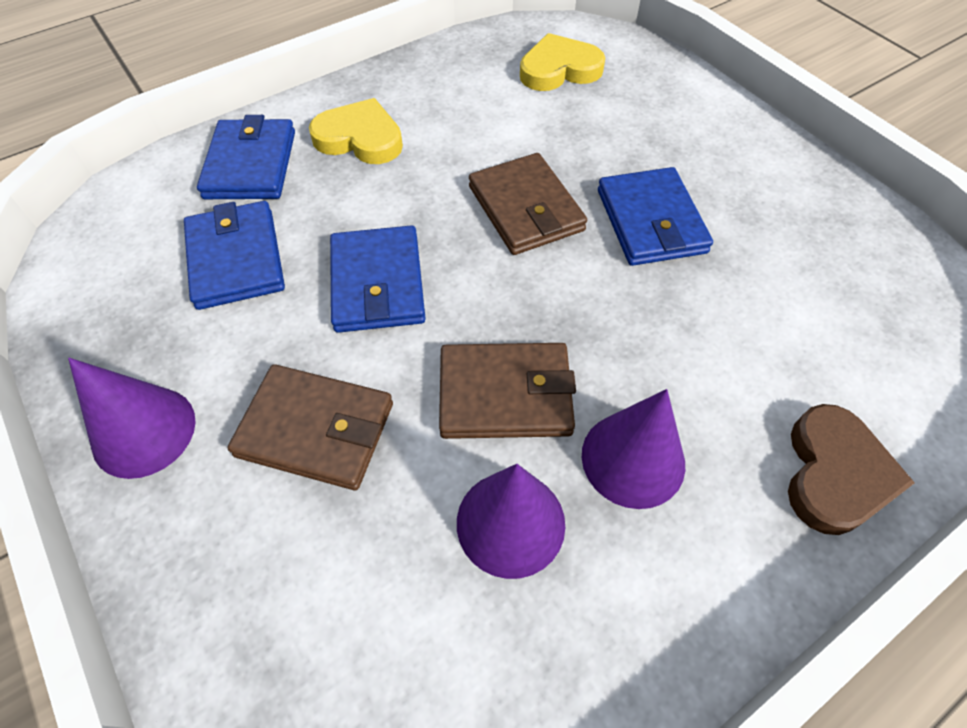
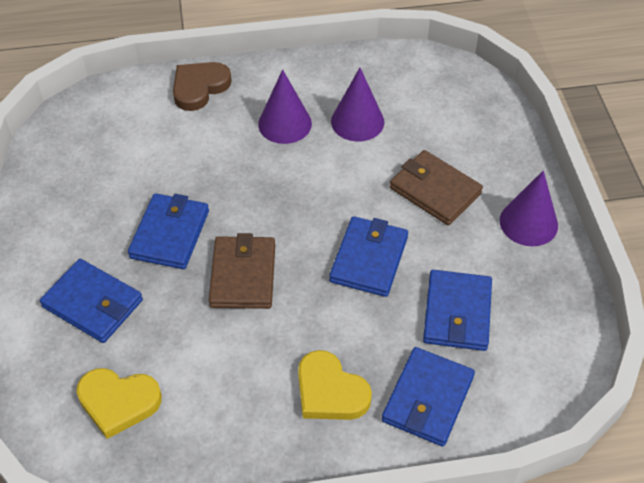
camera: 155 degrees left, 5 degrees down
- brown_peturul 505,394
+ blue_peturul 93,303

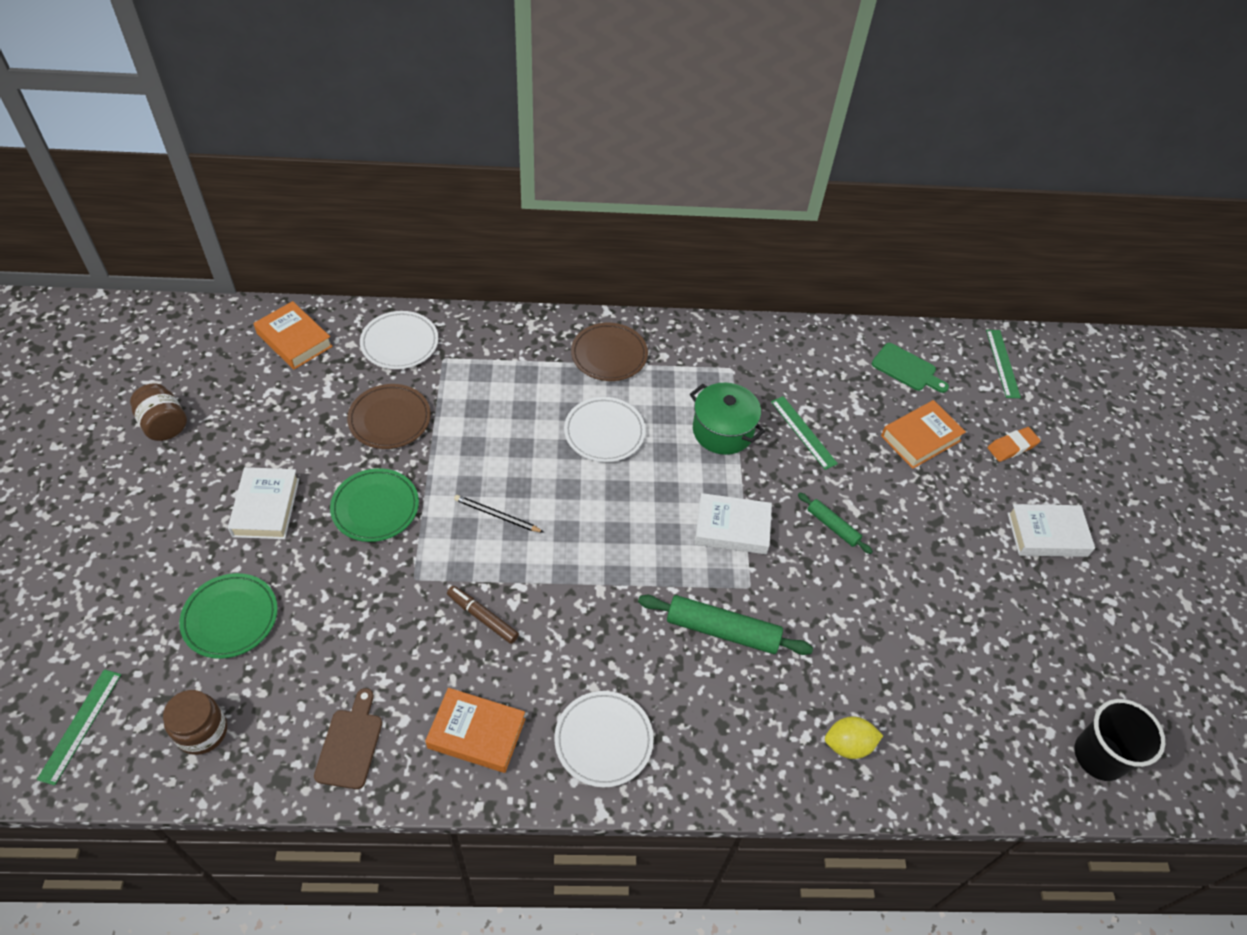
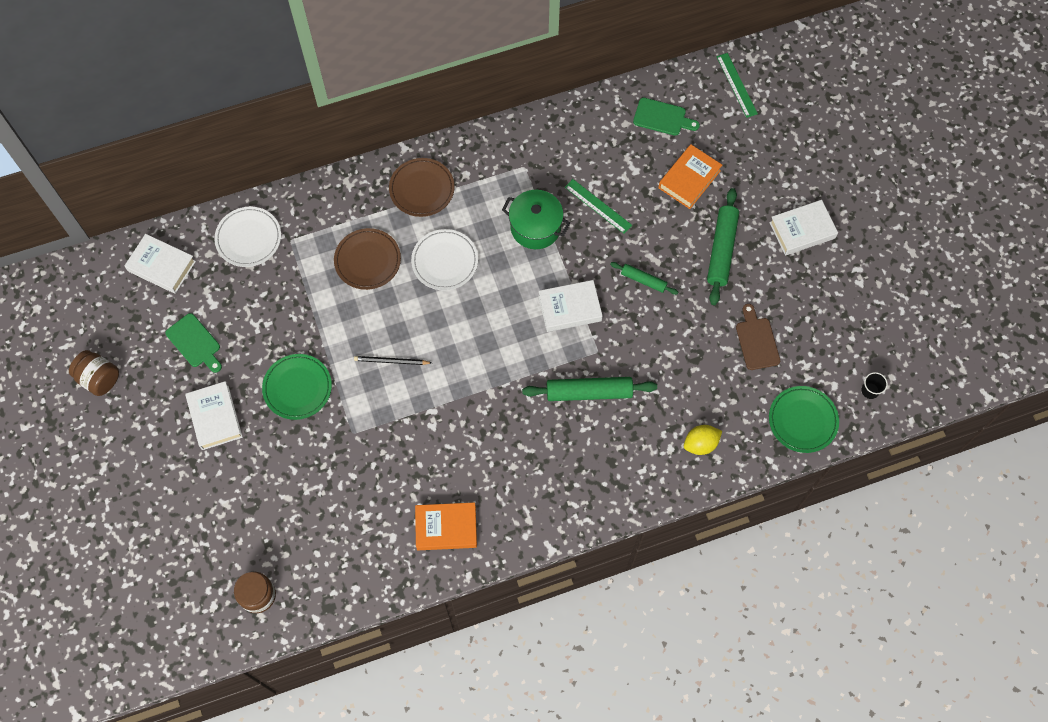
camera: 15 degrees left, 15 degrees up
- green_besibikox 80,725
~ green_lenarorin 230,618 to 802,420
~ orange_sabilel 294,340 to white_sabilel 161,266
~ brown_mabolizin 350,744 to 756,341
~ brown_lenarorin 389,419 to 367,260
- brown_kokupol 482,617
- white_lenarorin 603,740
- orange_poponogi 1012,447
~ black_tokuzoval 1099,756 = 870,390 x0.48
+ green_mabolizin 195,342
+ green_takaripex 722,250

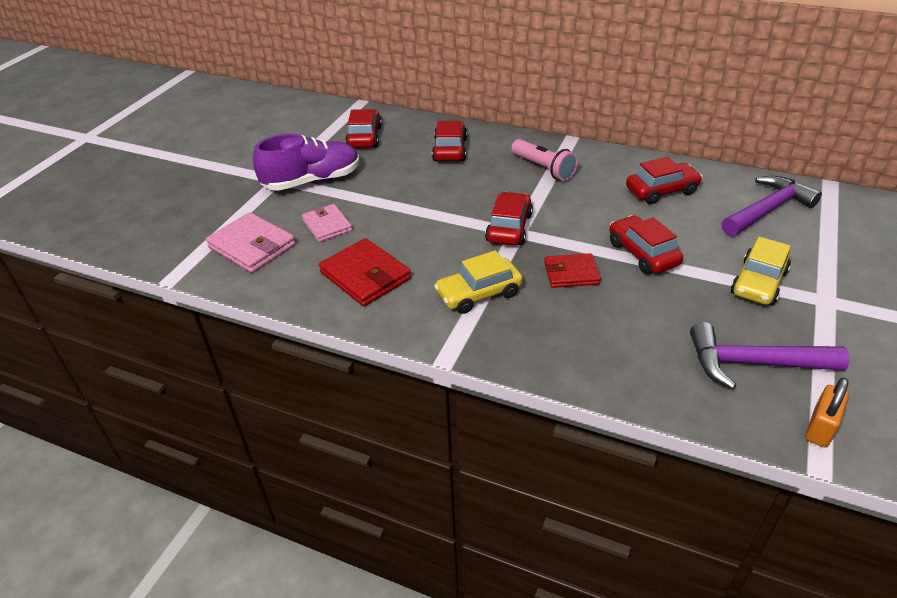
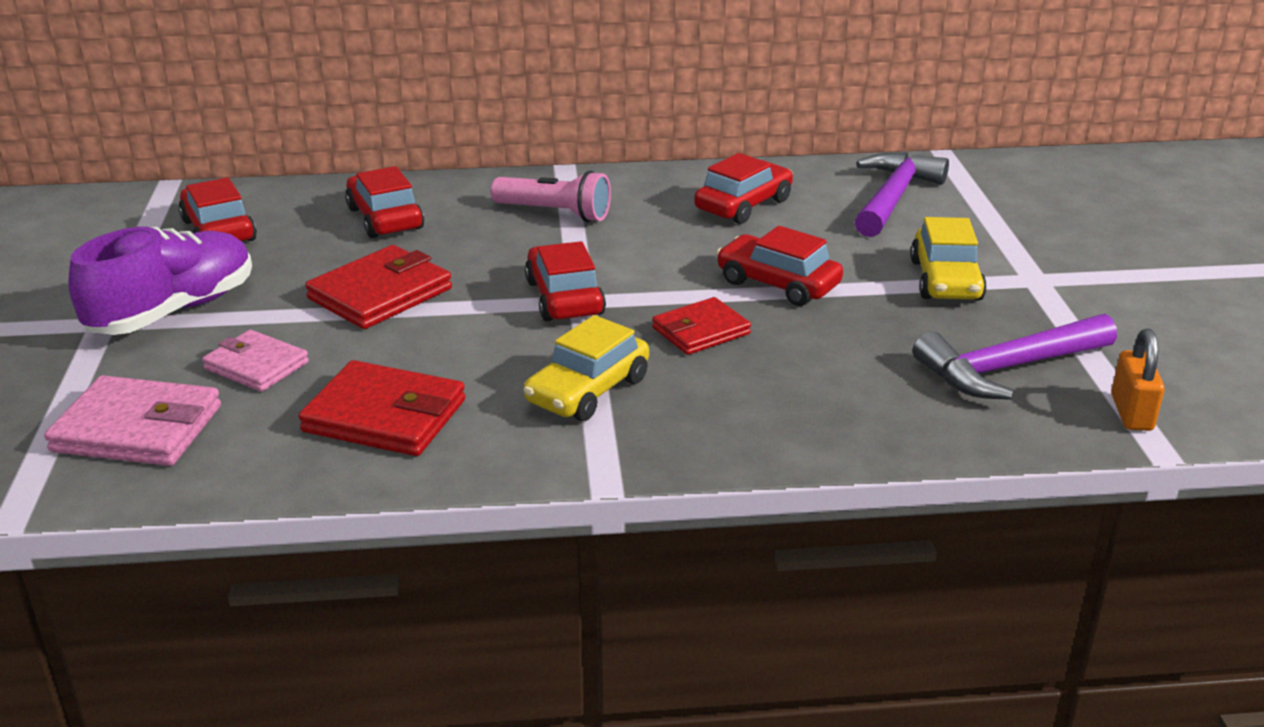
camera: 30 degrees left, 10 degrees down
+ red_peturul 380,294

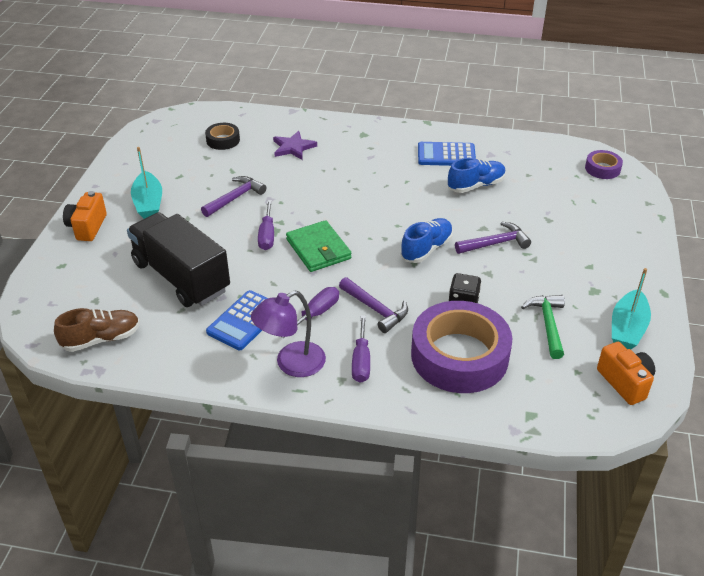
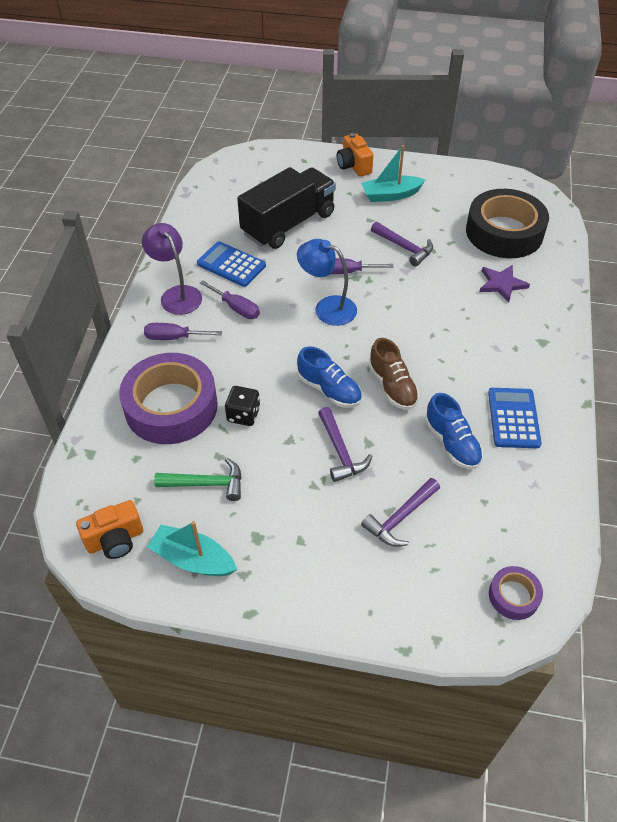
camera: 90 degrees right, 10 degrees up
~ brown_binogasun 101,339 to 392,386
~ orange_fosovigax 87,227 = 353,166 120 degrees counterclockwise
~ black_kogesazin 223,140 = 504,232 x2.19
~ green_peturul 318,249 to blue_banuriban 327,307
~ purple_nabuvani 375,309 to 400,518

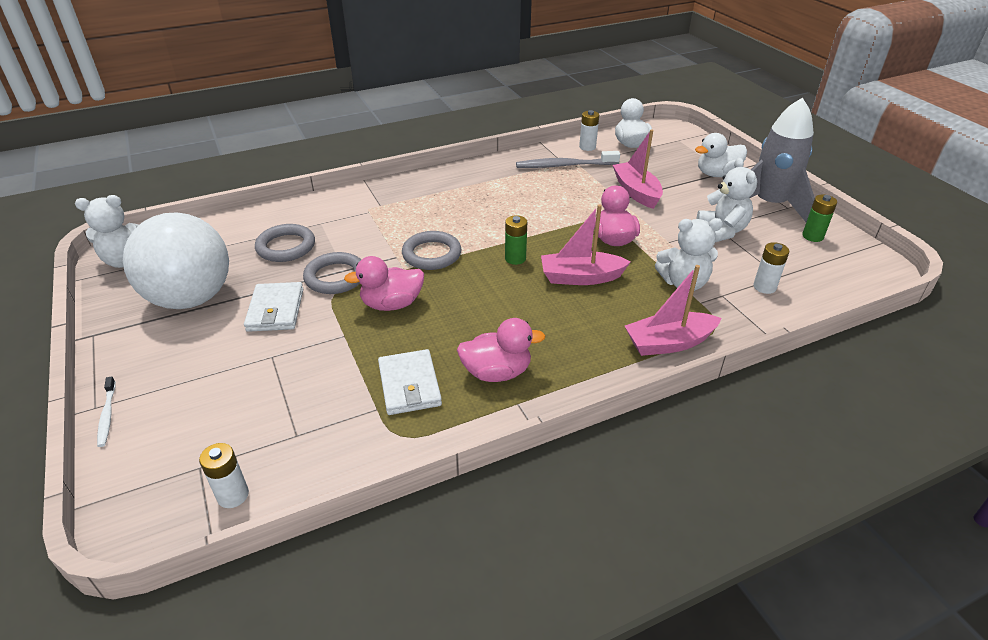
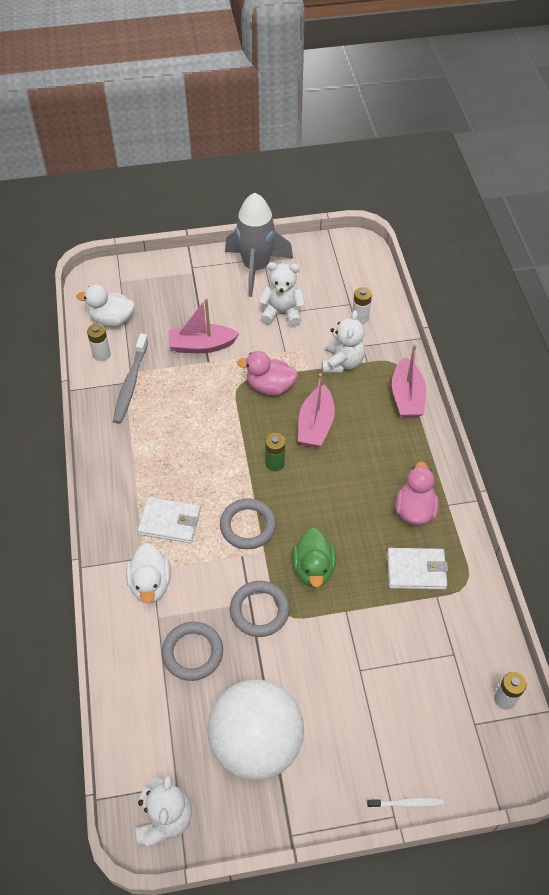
camera: 75 degrees left, 15 degrees up
~ white_peturul 275,310 to 170,522
~ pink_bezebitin 392,304 to green_bezebitin 313,569
~ white_bezebitin 717,174 to 150,584
- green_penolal 812,236

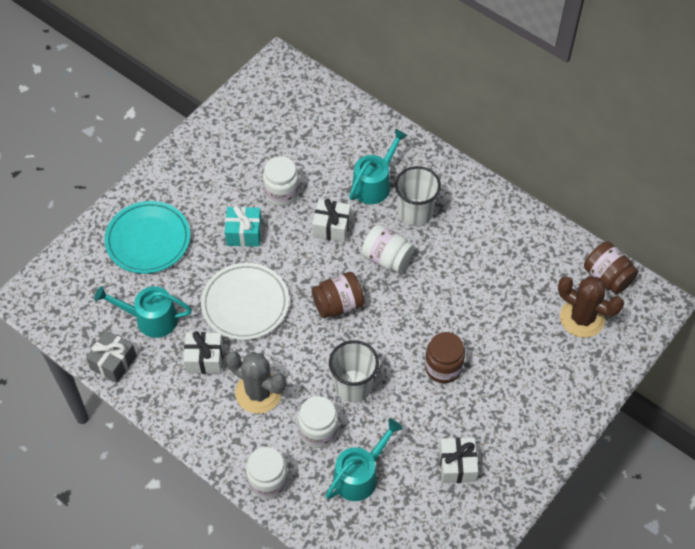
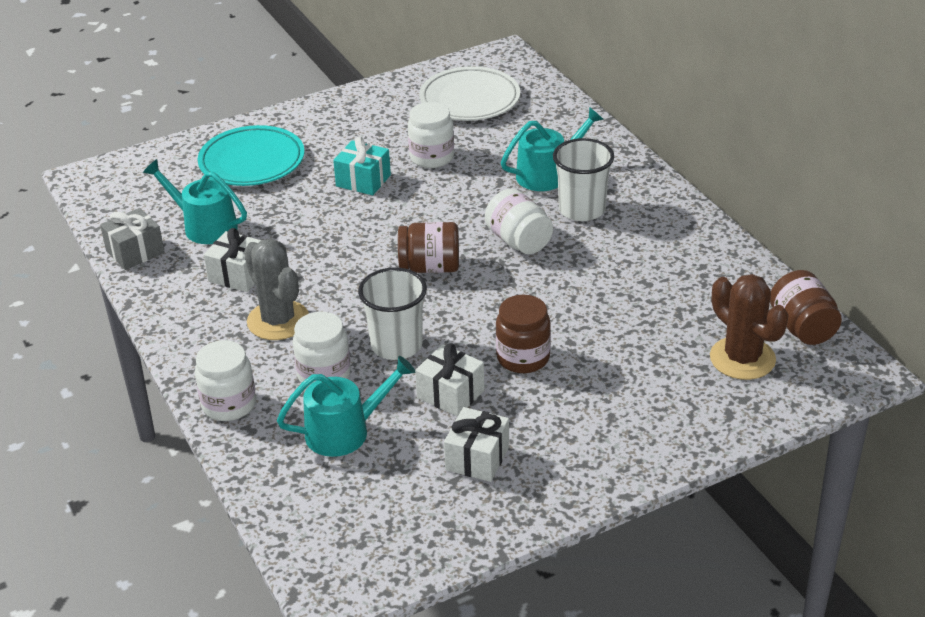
camera: 25 degrees right, 20 degrees down
~ white_lenarorin 245,304 to 470,100
~ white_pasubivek 331,227 to 450,394

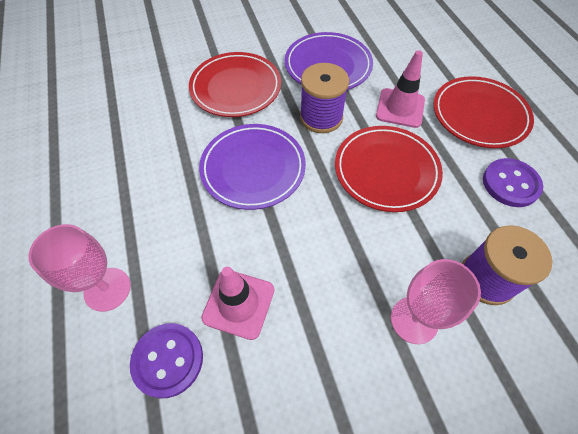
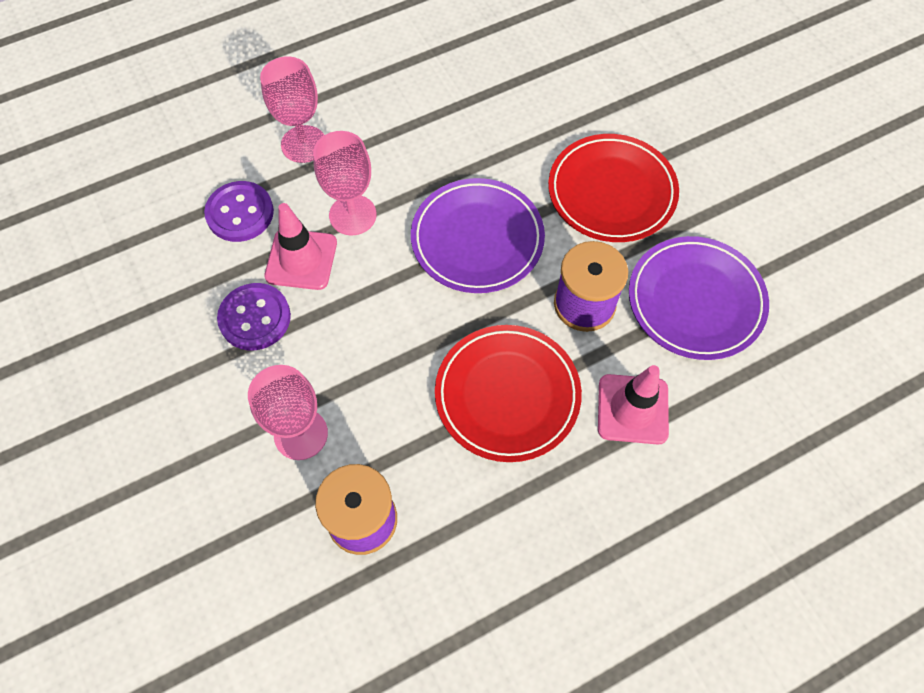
camera: 80 degrees right, 5 degrees up
- red_lenarorin 479,115
~ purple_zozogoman 510,184 to 255,318
+ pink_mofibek 352,215

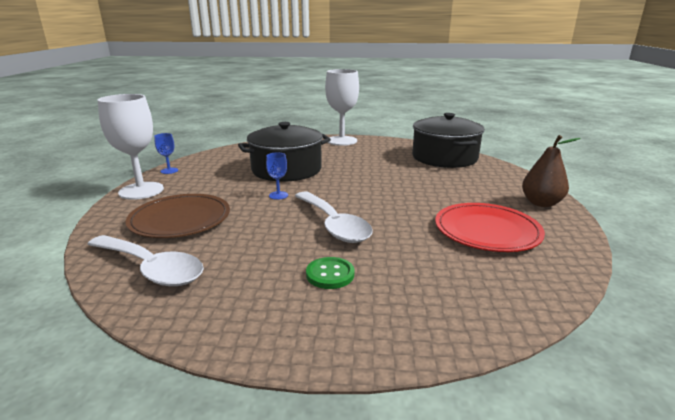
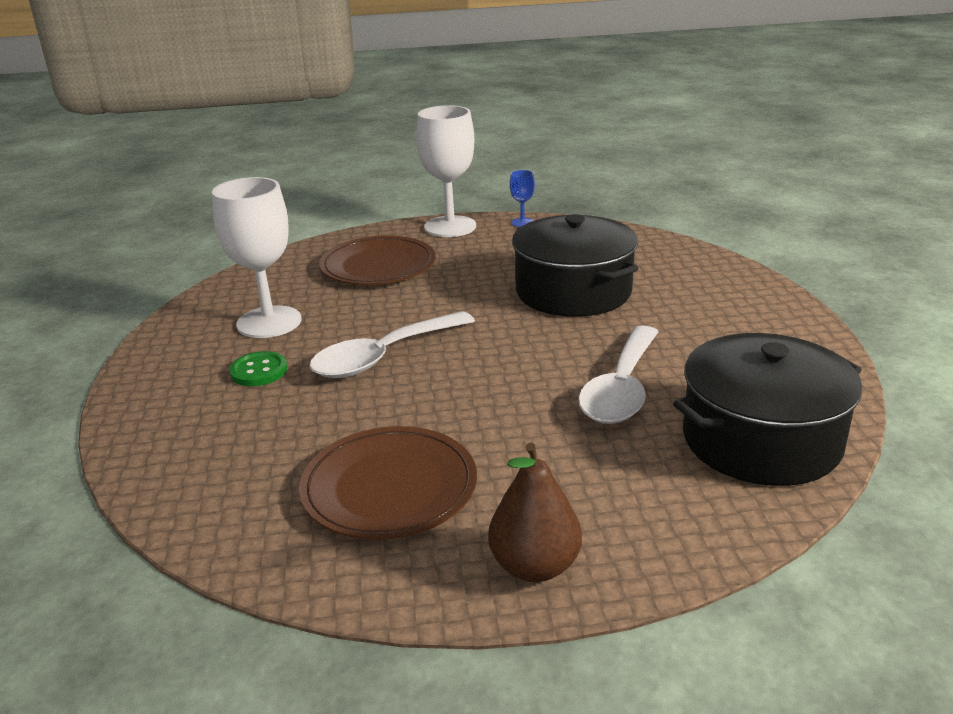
camera: 80 degrees right, 5 degrees up
~ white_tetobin 151,268 to 621,388
- blue_mofibek 278,195
~ white_mofibek 342,141 to 269,322
~ red_lenarorin 487,231 to brown_lenarorin 389,487

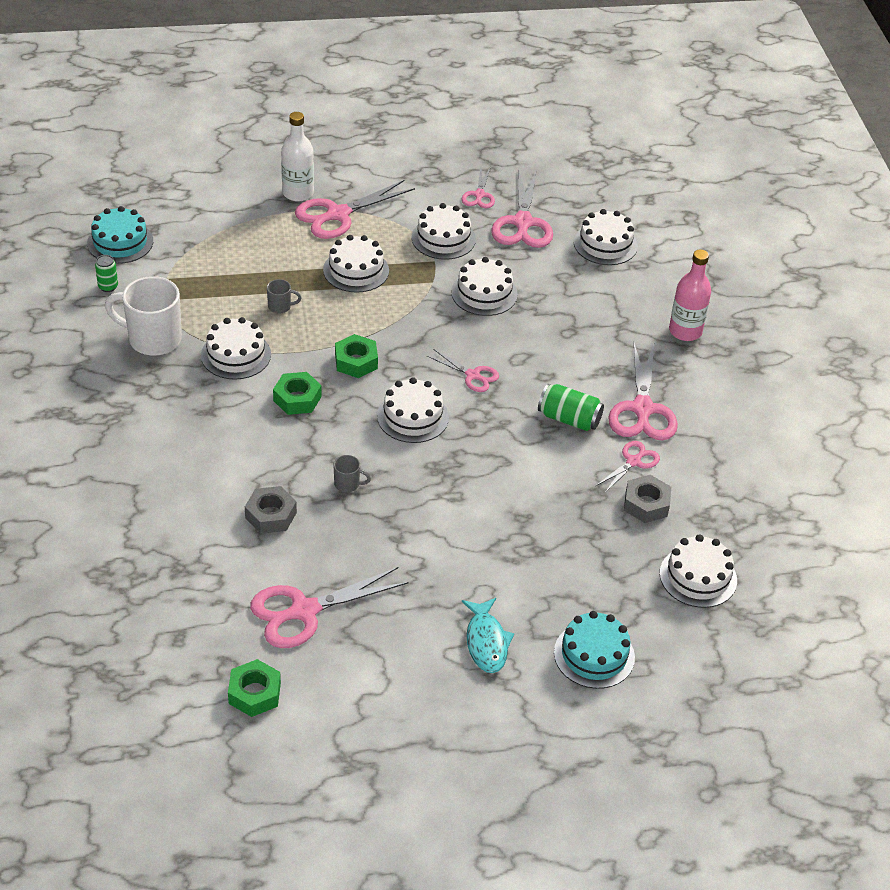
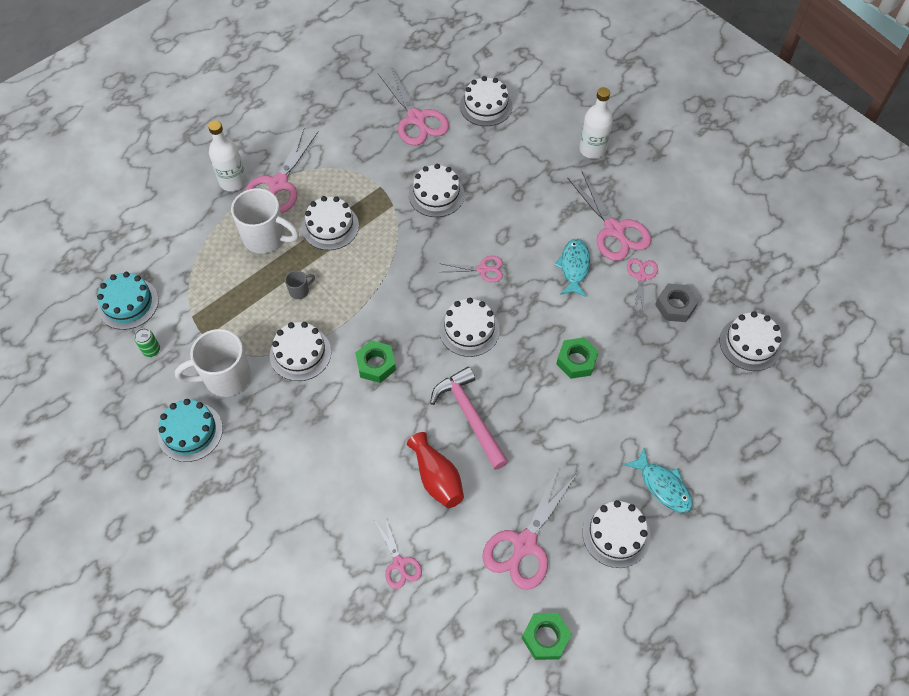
camera: 30 degrees left, 15 degrees up
~ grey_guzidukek 271,515 to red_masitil 437,478
~ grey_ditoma 348,484 to pink_nabuvani 469,416
~ green_guzidukek 356,361 to 576,361
~ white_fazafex 443,238 to 616,534
~ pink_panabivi 479,195 to 399,563
~ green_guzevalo 569,419 to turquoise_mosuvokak 574,267
~ turquoise_fazafex 594,655 to 190,432
~ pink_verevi 685,331 to white_verevi 592,149
+ white_ditoma 266,238

